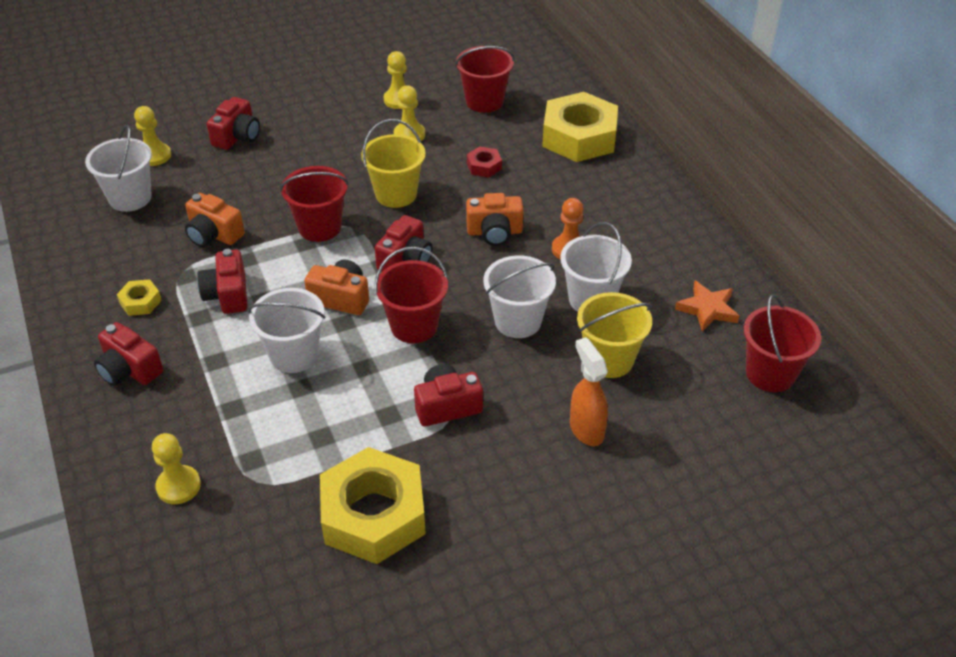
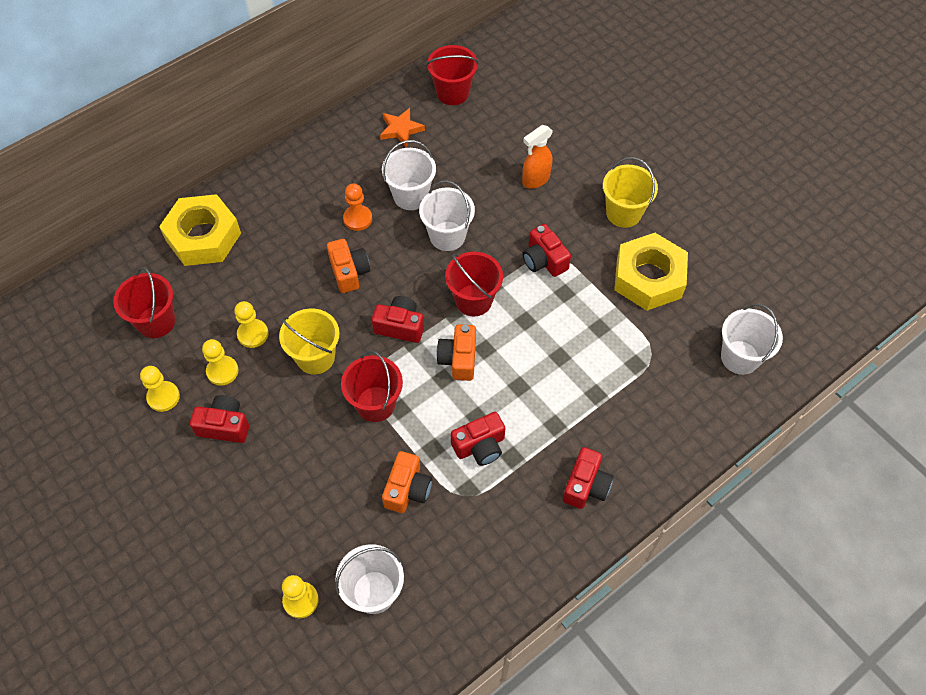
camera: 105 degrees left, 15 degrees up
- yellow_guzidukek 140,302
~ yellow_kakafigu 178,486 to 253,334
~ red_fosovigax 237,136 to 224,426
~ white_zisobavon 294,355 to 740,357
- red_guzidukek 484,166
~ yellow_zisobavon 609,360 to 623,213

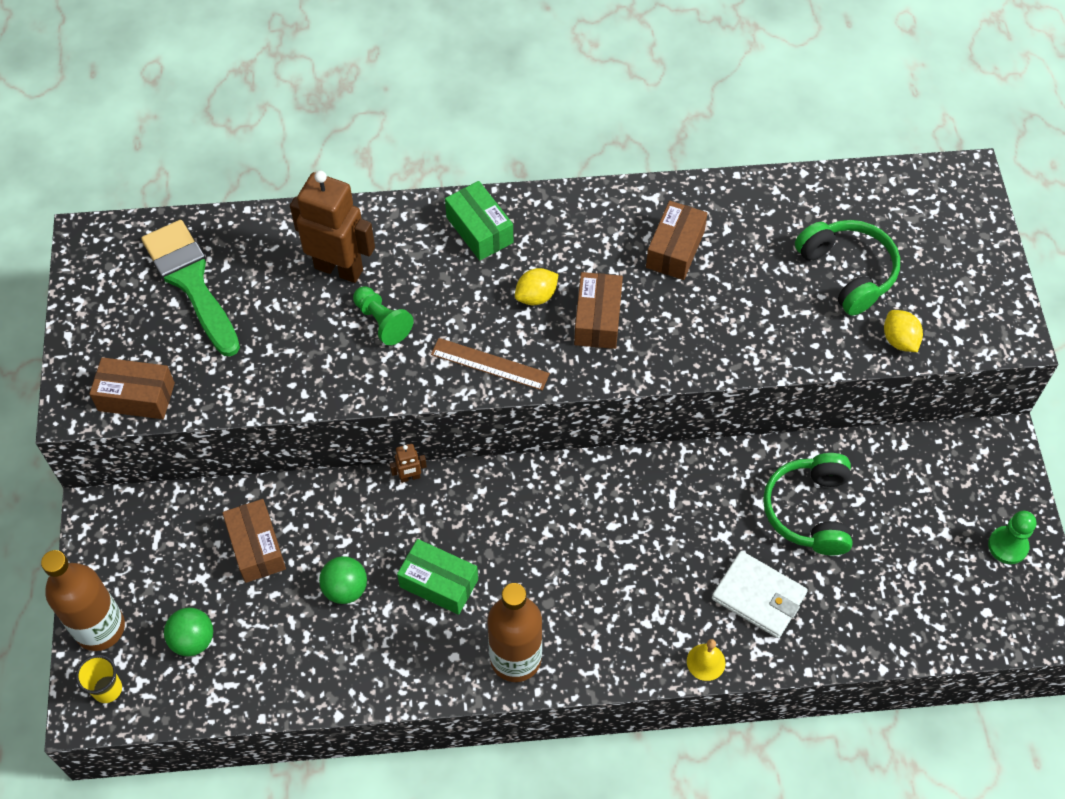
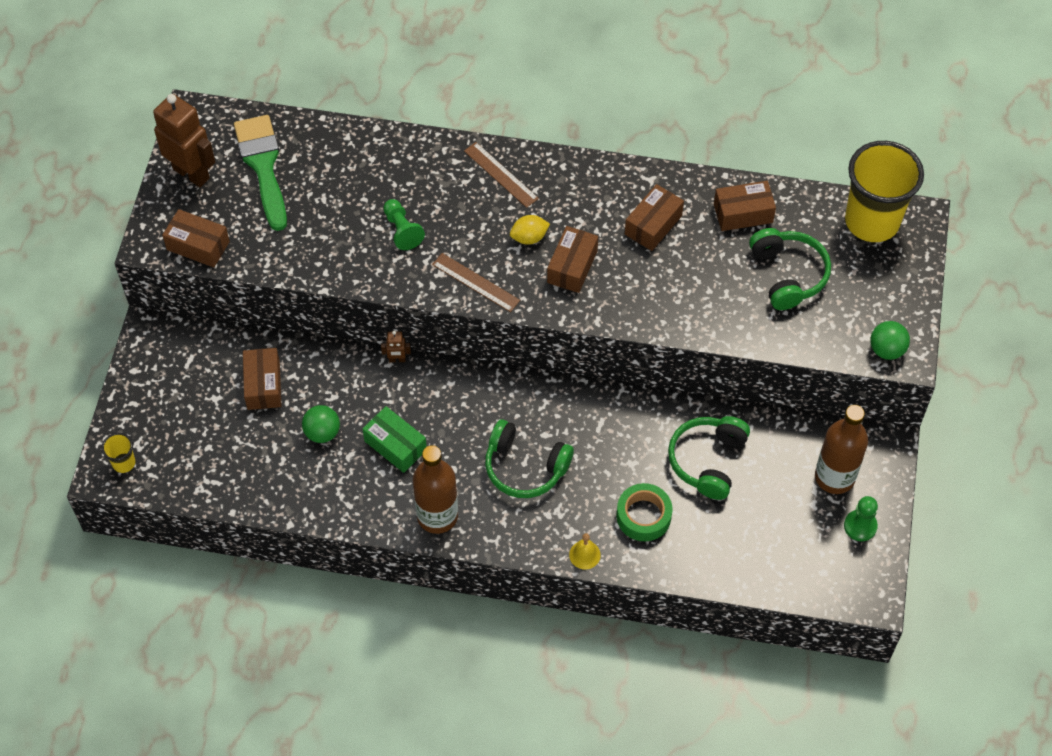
camera: 15 degrees right, 0 degrees up
~ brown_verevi 100,628 to 834,477
~ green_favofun 193,640 to 886,350
~ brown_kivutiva 339,268 to 191,173
~ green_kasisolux 479,230 to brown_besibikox 501,174
~ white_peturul 759,596 to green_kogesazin 643,516
- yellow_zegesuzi 899,340
+ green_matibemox 525,467
+ brown_kasisolux 743,213
+ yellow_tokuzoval 872,221

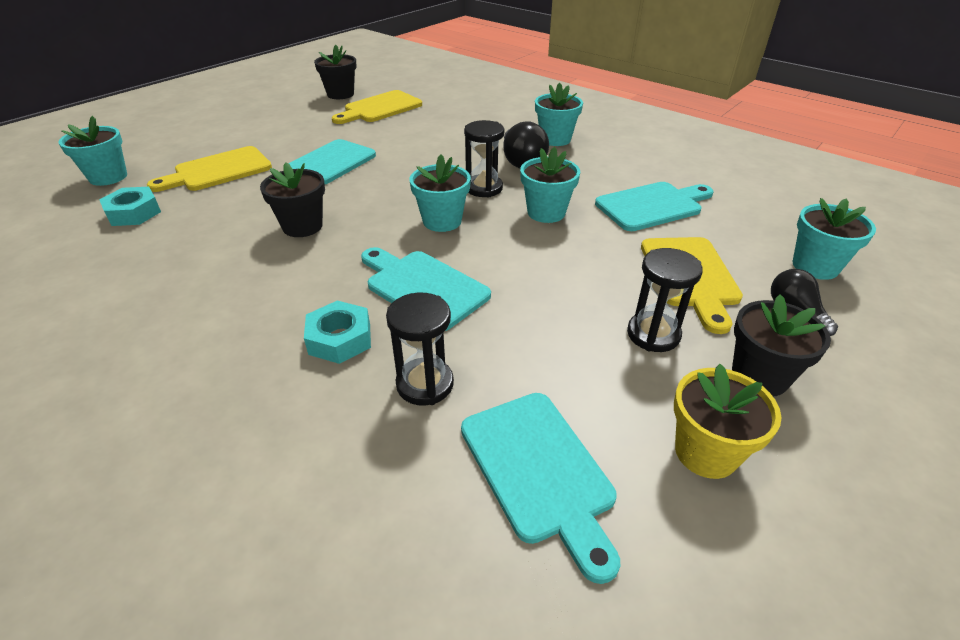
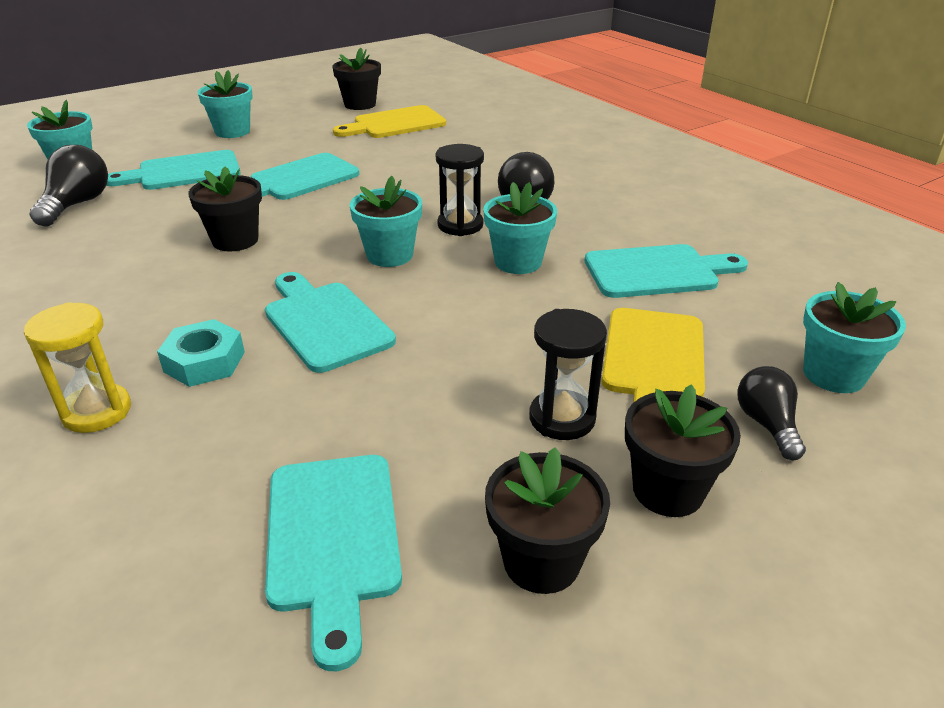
camera: 15 degrees right, 5 degrees down
~ turquoise_guzidukek 133,213 to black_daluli 77,204
~ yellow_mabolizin 218,171 to turquoise_mabolizin 183,172
- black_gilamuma 425,384
~ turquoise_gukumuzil 555,139 to 232,132
~ yellow_gukumuzil 706,452 to black_gukumuzil 541,561
+ yellow_gilamuma 97,411

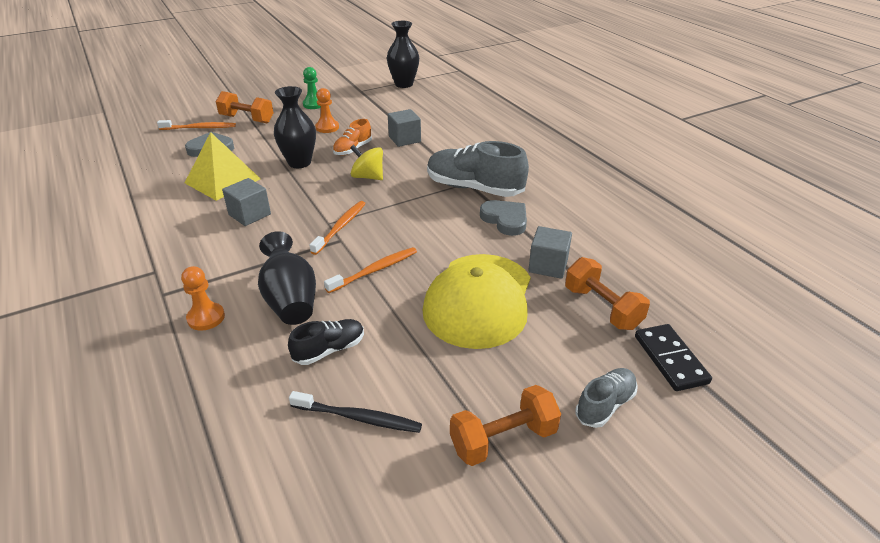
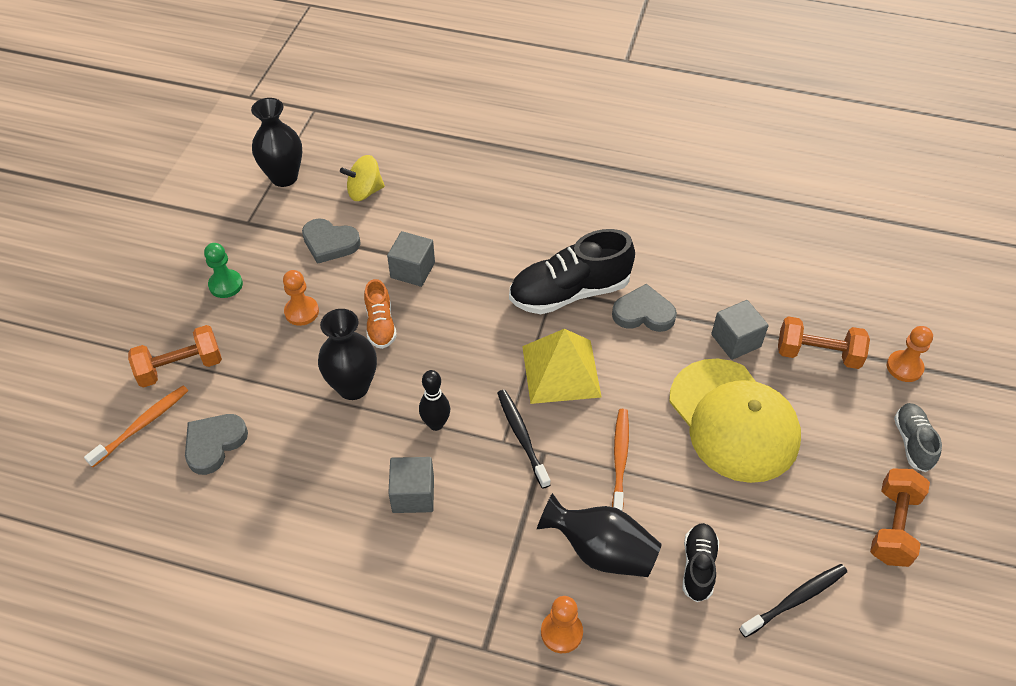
camera: 45 degrees left, 15 degrees up
~ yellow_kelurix 222,181 to 561,371
~ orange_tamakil 341,227 to black_tamakil 522,436
~ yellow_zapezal 368,177 to 365,191
~ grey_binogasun 474,188 to black_binogasun 569,292
~ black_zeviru 670,359 to orange_kakafigu 904,367
+ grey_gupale 330,243
+ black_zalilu 436,424

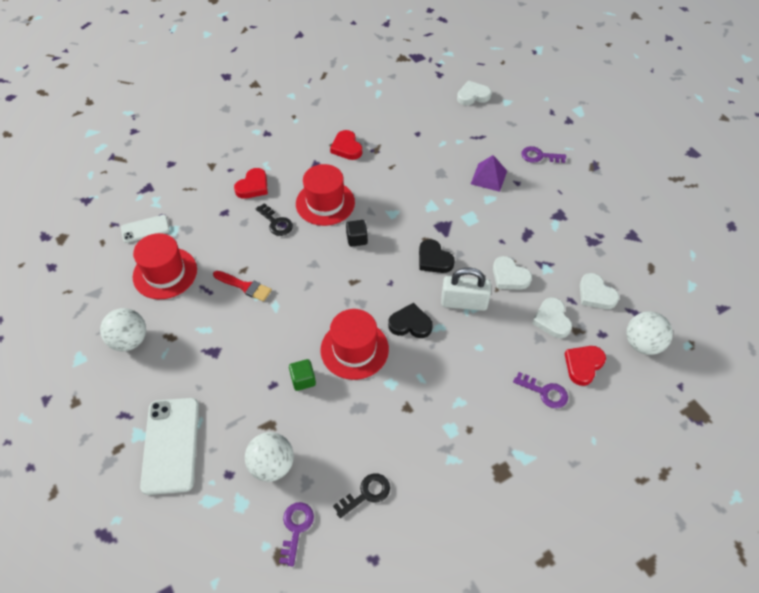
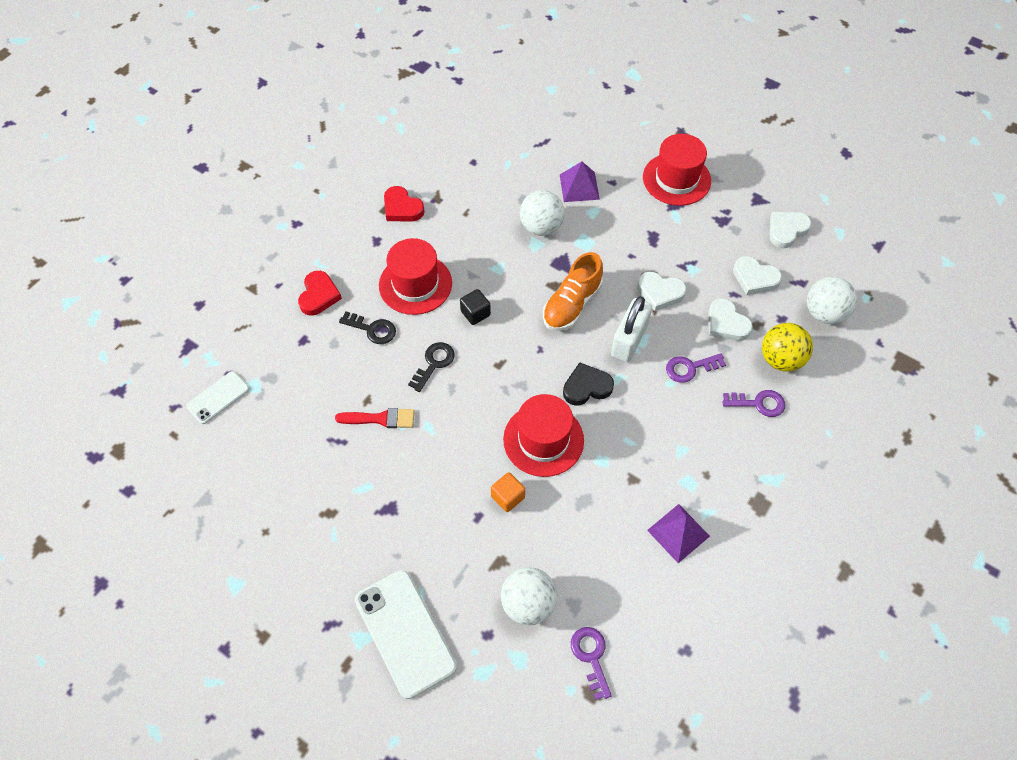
camera: 25 degrees left, 5 degrees up
~ white_favofun 129,340 to 541,227
~ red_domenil 165,273 to 676,179
~ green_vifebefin 303,380 to orange_vifebefin 508,497
~ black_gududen 366,494 to 434,363
~ black_gupale 434,259 to orange_binogasun 572,304
~ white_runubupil 464,302 = 629,340 45 degrees counterclockwise
~ white_gupale 473,96 to 786,230
~ purple_gududen 539,156 to 690,368
~ red_gupale 583,365 to yellow_favofun 780,359
+ purple_kelurix 678,533

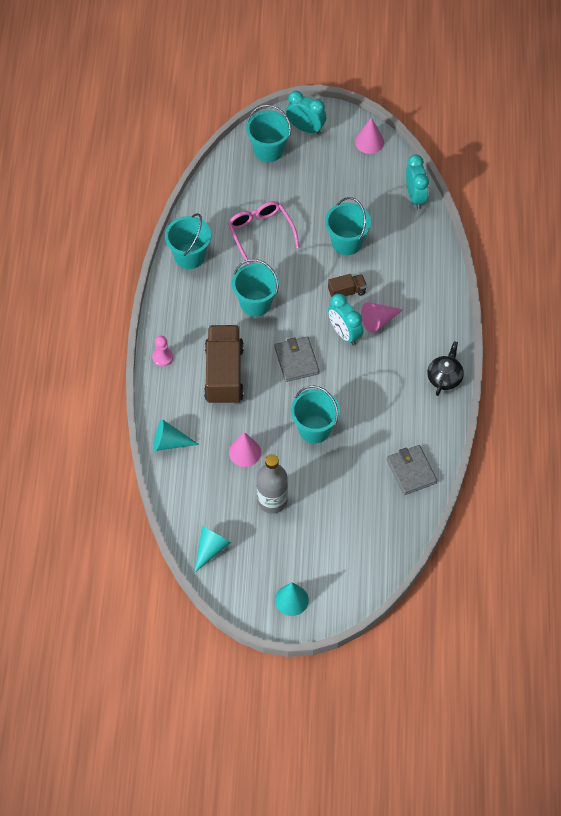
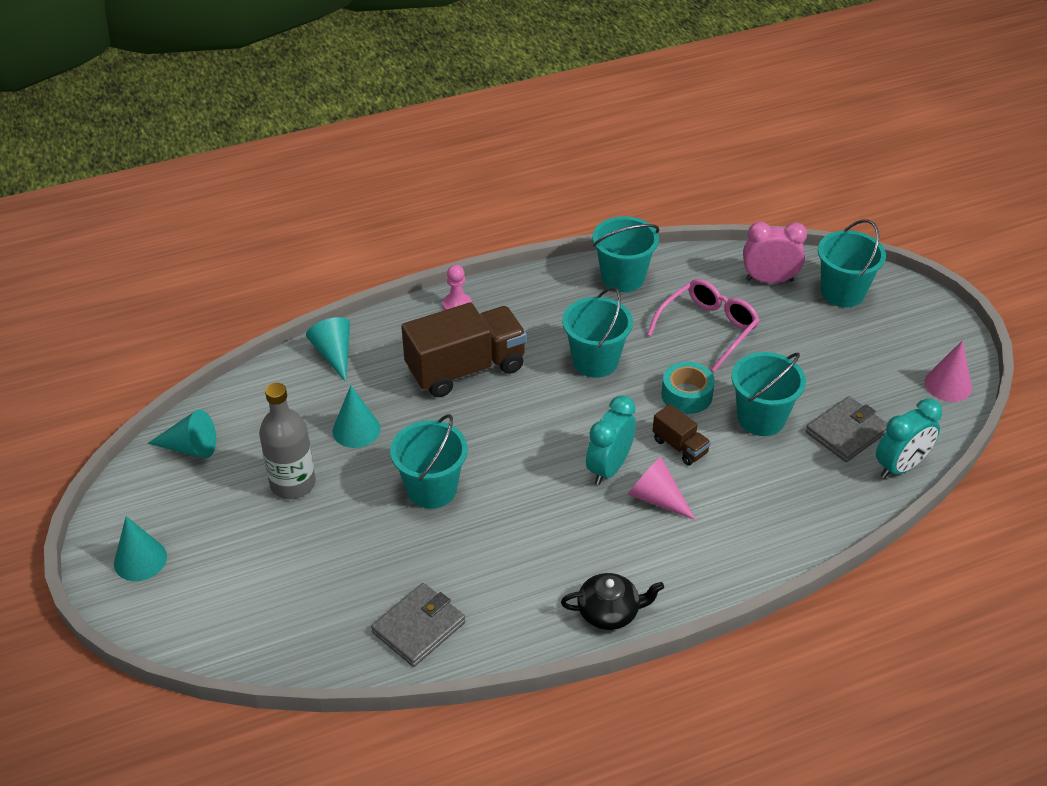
camera: 65 degrees right, 15 degrees down
~ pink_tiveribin 245,452 to turquoise_tiveribin 356,430
~ grey_peturul 296,360 to 846,432
- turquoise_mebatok 306,128
+ turquoise_kogesazin 686,395
+ pink_mebatok 769,280

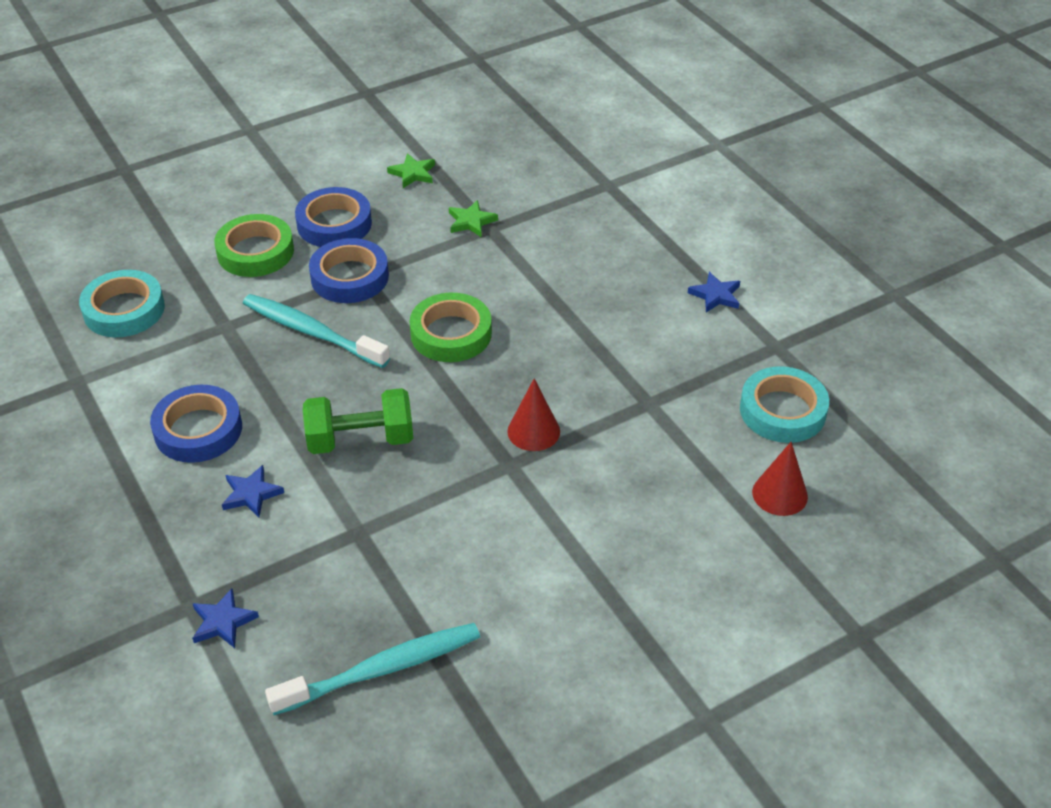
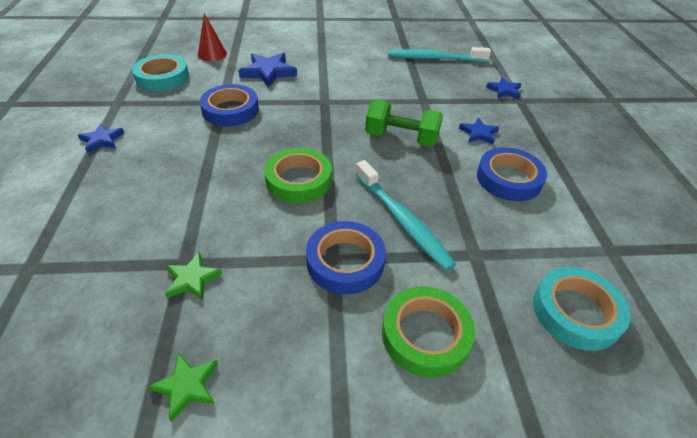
camera: 155 degrees left, 0 degrees up
~ blue_kogesazin 334,224 to 230,110
- red_tiveribin 533,431
+ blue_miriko 268,72

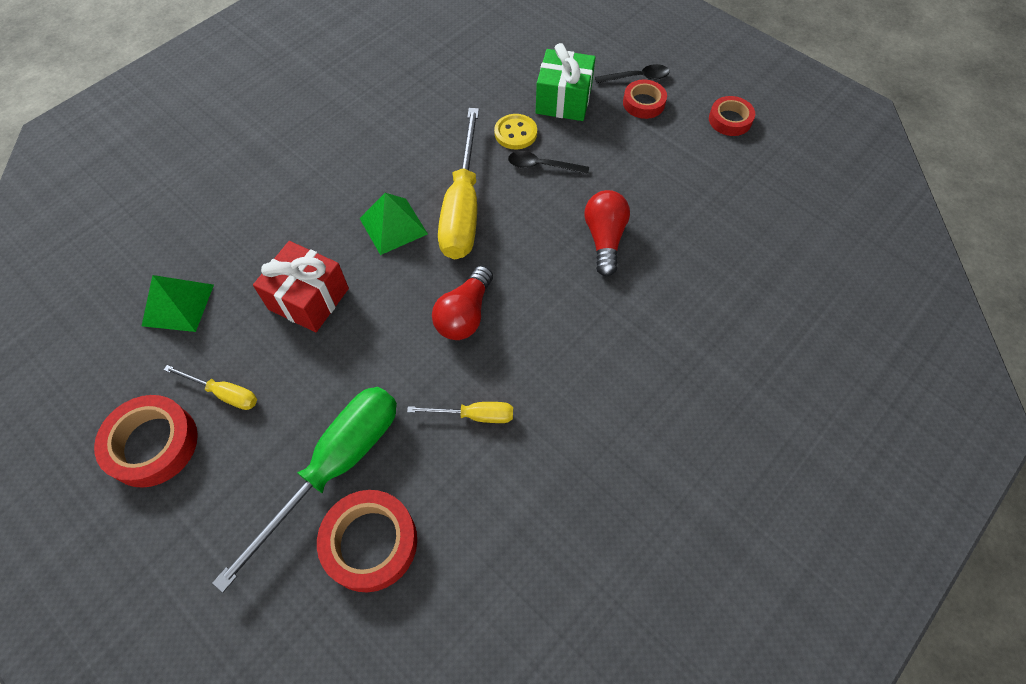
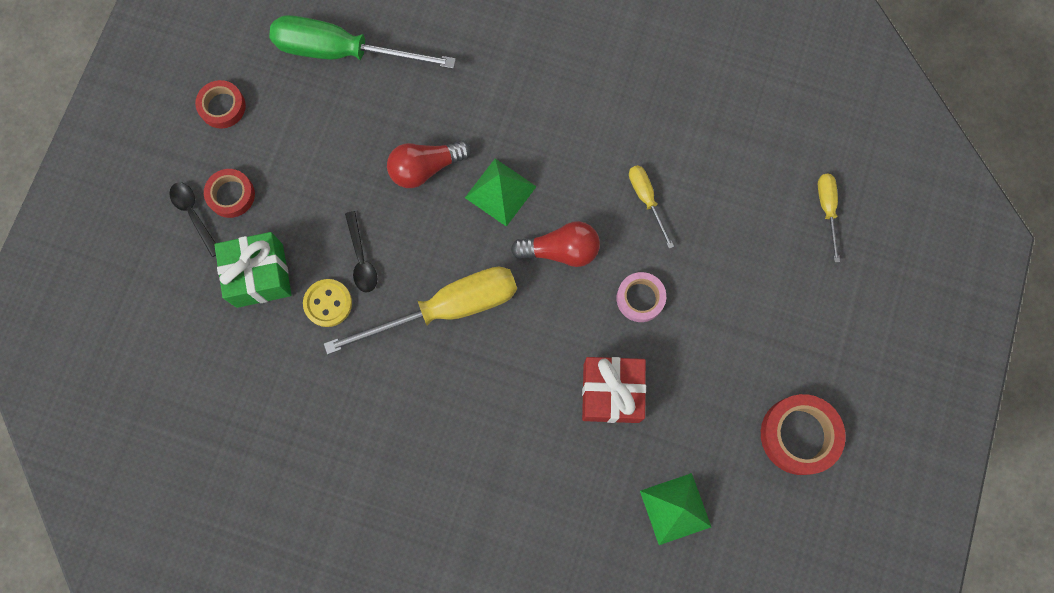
camera: 115 degrees left, 15 degrees up
~ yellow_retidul 224,393 to 827,209
~ green_retidul 335,467 to 343,52
- red_kogesazin 370,542
~ green_kelurix 393,226 to 500,192
+ pink_kogesazin 640,298

